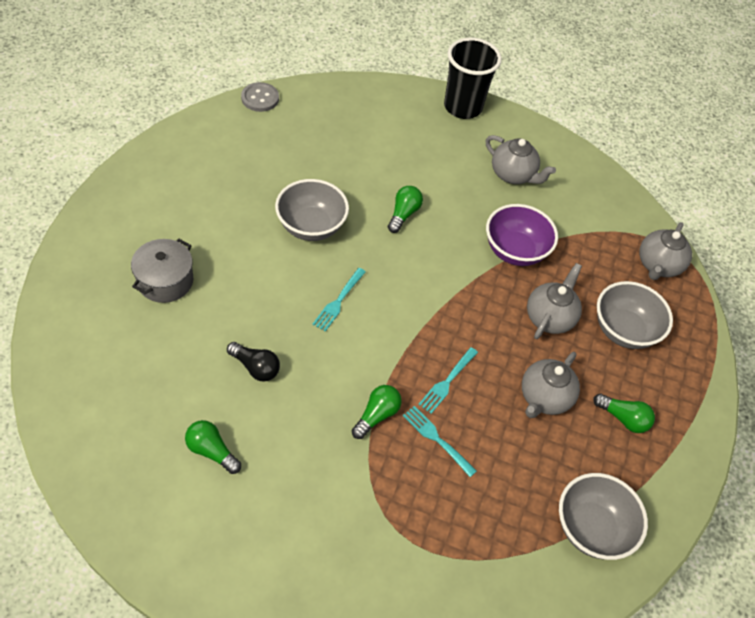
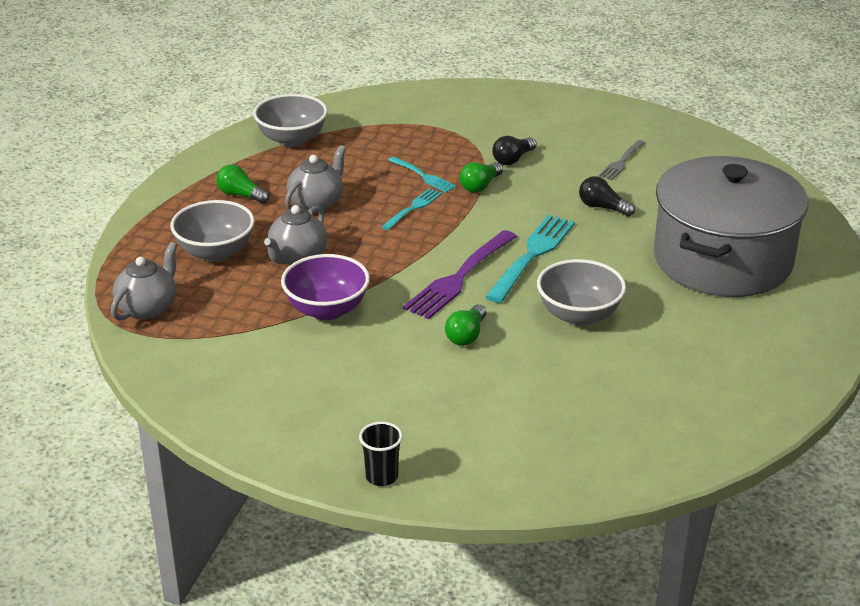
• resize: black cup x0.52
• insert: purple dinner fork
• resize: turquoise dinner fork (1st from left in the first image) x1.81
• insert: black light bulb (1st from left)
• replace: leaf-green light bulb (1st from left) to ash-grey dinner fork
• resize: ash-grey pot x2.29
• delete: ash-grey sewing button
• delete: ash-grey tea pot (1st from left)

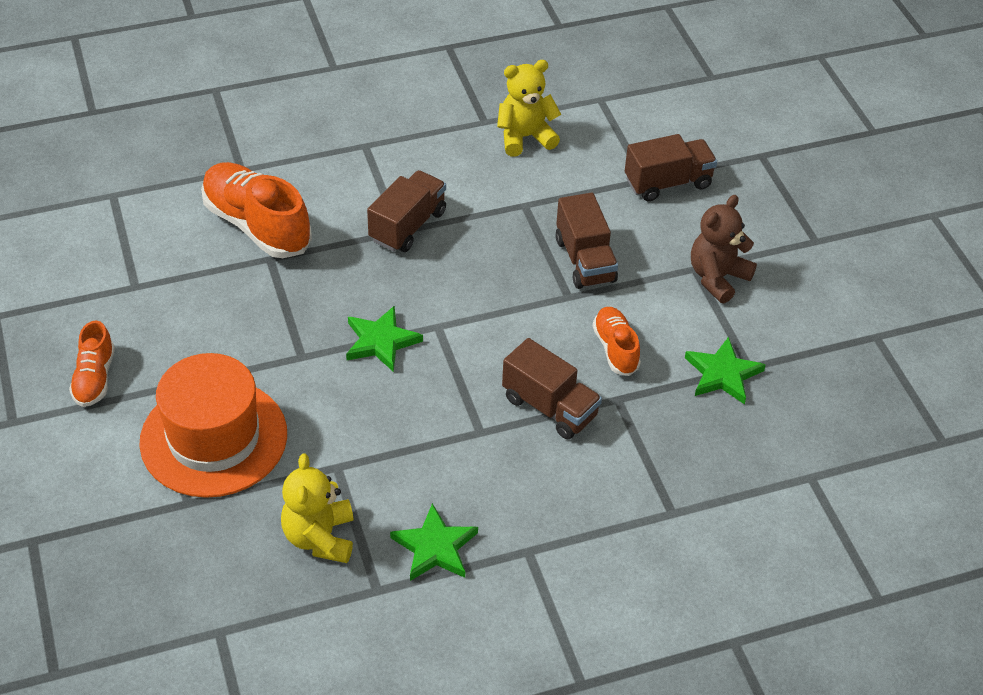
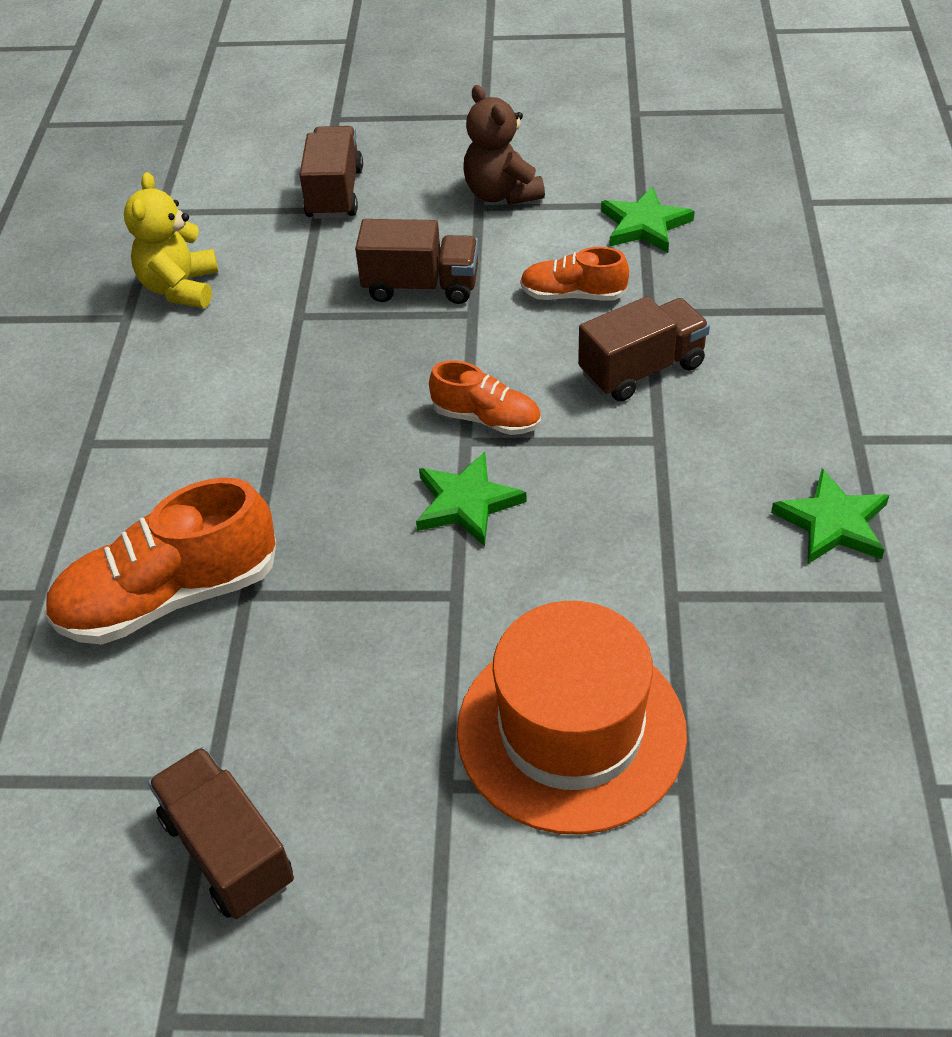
• move: russet lorry (1st from left)
• move: bright orange shoe (1st from left in the first image) to bright orange shoe (2nd from left)
• delete: golden teddy bear (1st from left)

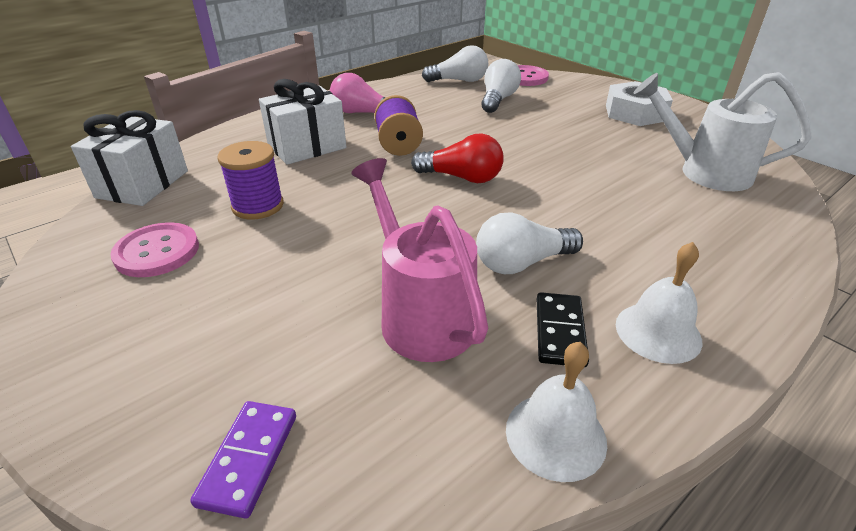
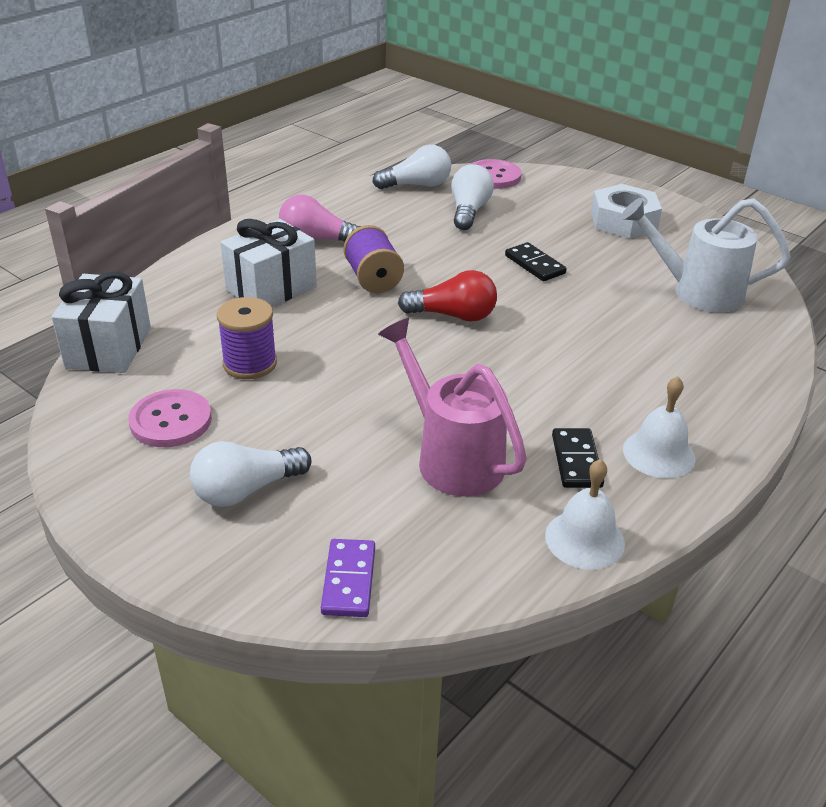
• move: pure white light bulb (3rd from left in the first image) to pure white light bulb (1st from left)
• insert: black domino piece (1st from left)

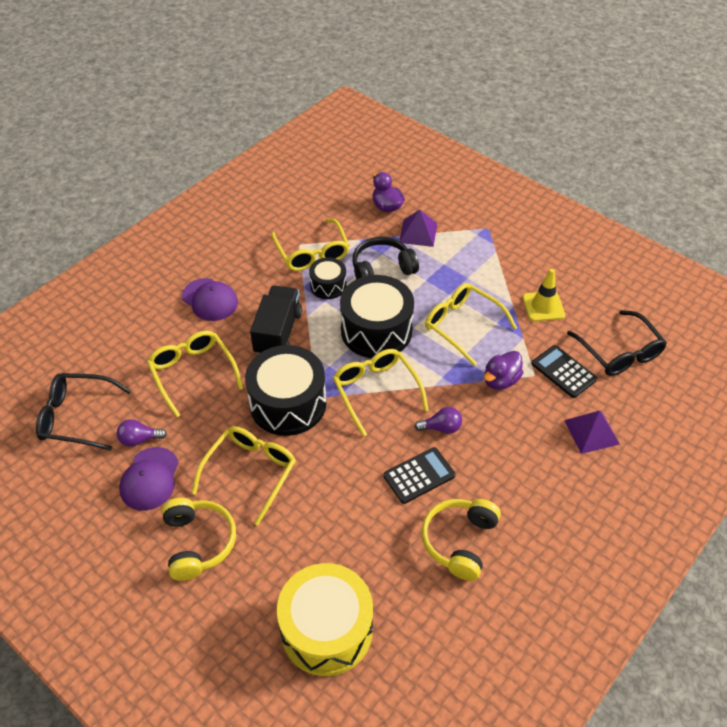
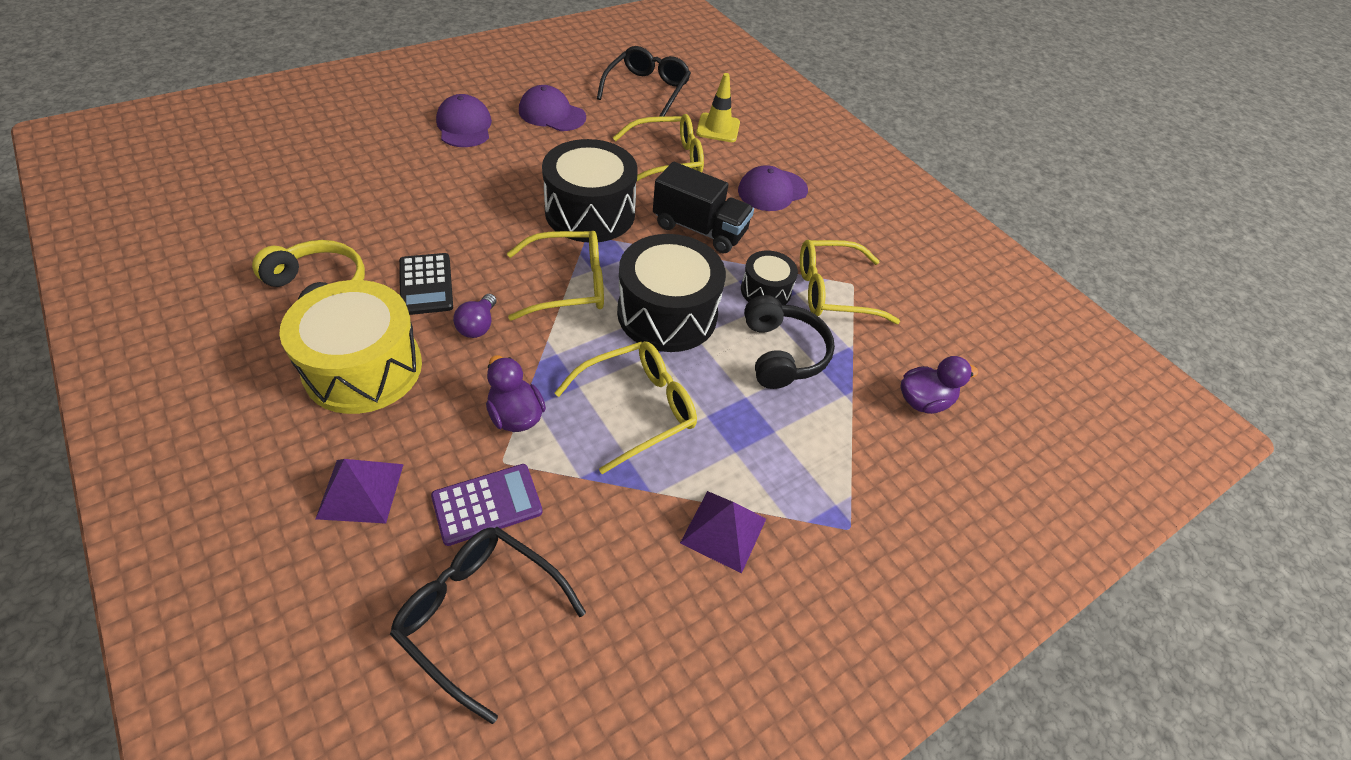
• move: golden snare drum
• rotate: black glasses (2nd from left in the first image) 45 degrees clockwise
• recolor: black pocket calculator (2nd from left) to purple pocket calculator
• replace: golden headphones (1st from left) to purple peaked cap (1st from left)
• move: purple pyramid shape (1st from left in the first image) to purple pyramid shape (2nd from left)
• move: golden traffic cone
• delete: purple light bulb (1st from left)
• delete: golden glasses (2nd from left)

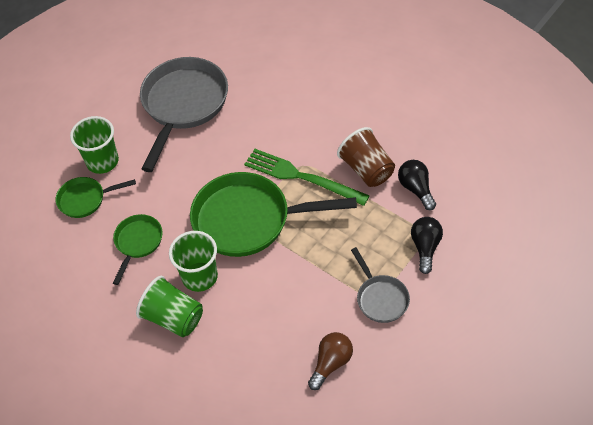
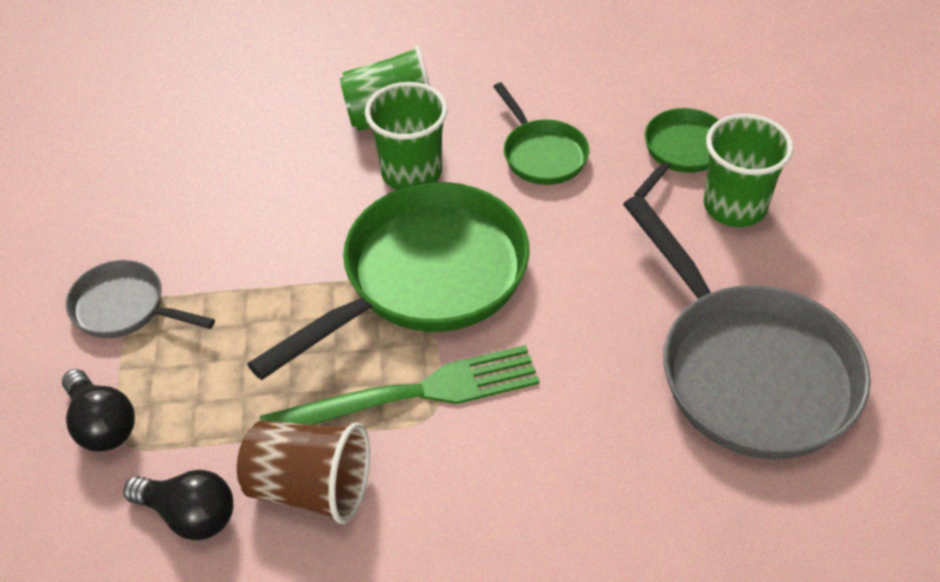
• delete: russet light bulb

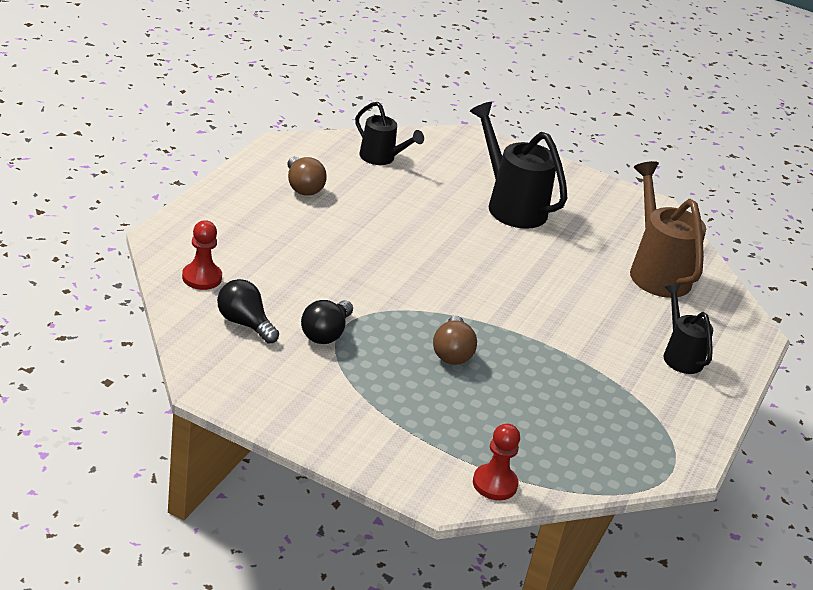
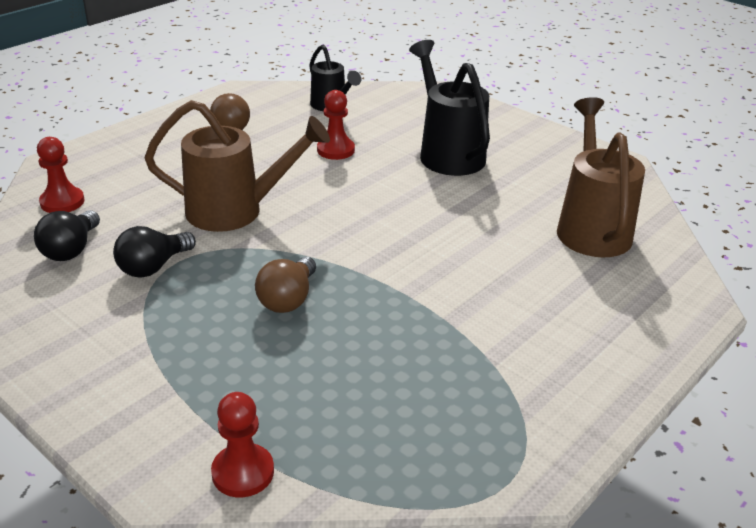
• rotate: black light bulb (1st from left) 135 degrees counterclockwise
• insert: russet watering pot (1st from left)
• insert: crimson game pawn (3rd from left)
• delete: black watering pot (3rd from left)

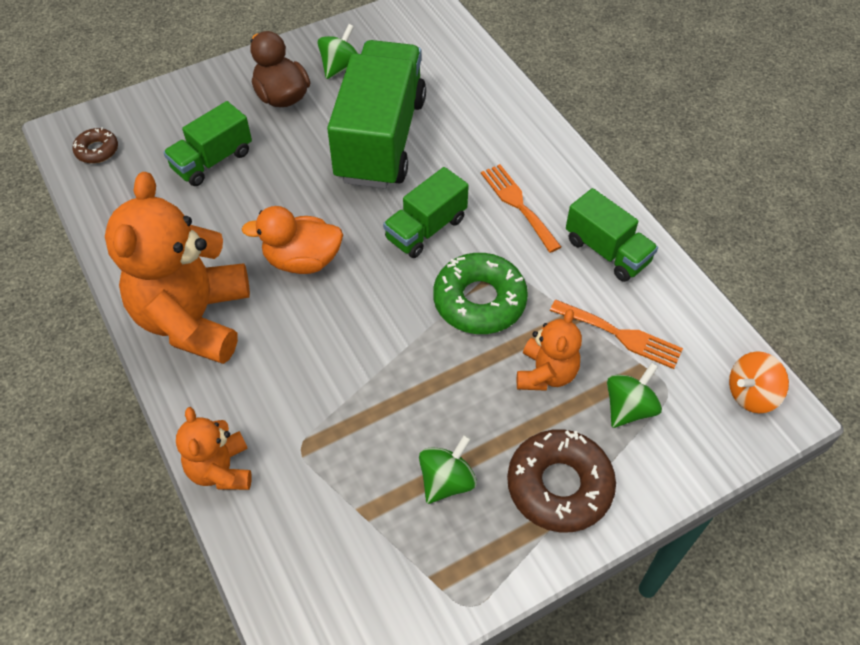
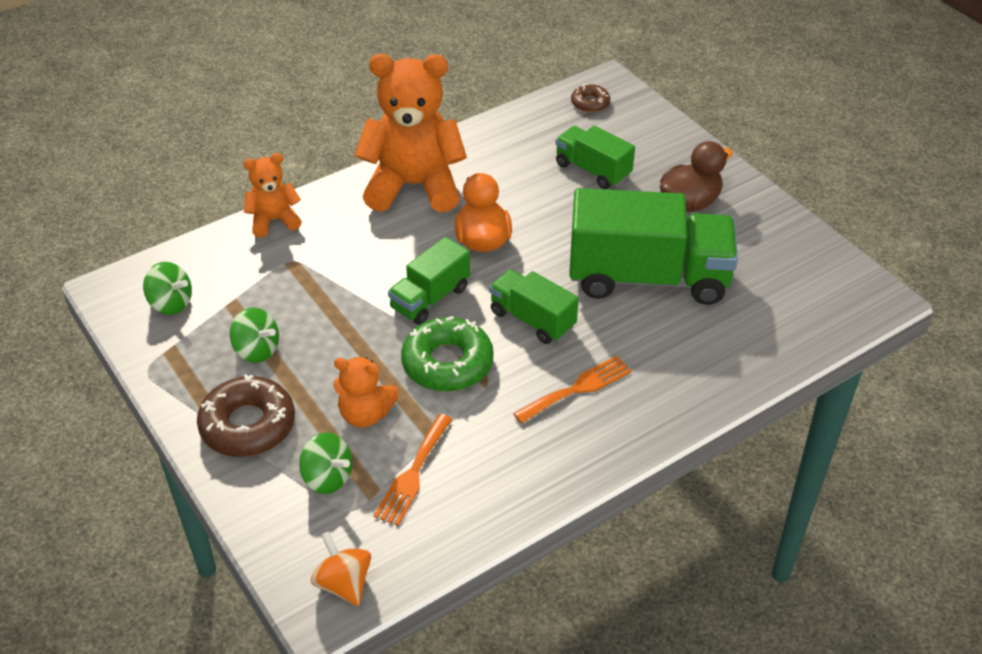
• move: leaf-green spinning top (1st from left)
• move: leaf-green lorry (4th from left in the first image) to leaf-green lorry (1st from left)

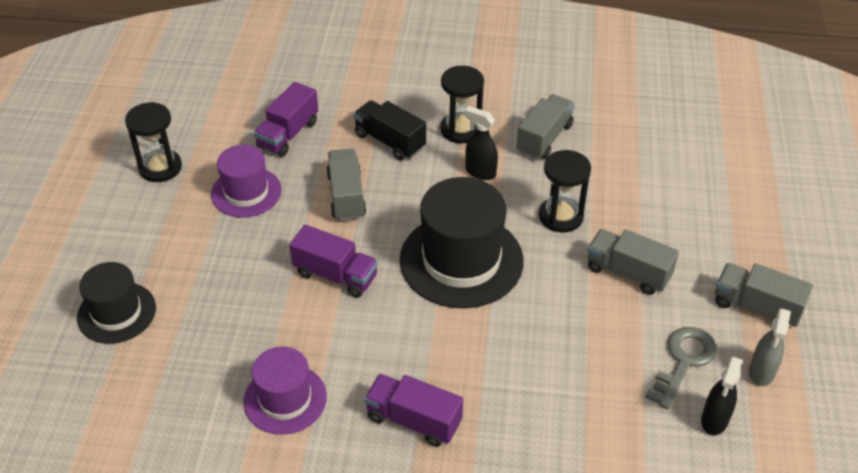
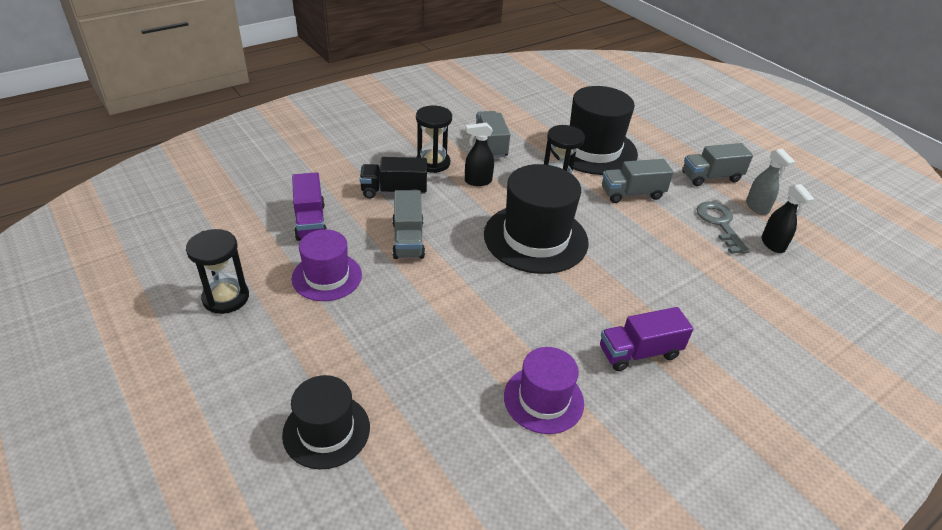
• rotate: ash-grey lorry (1st from left) 135 degrees counterclockwise
• insert: black tall hat (3rd from left)
• delete: purple lorry (2nd from left)

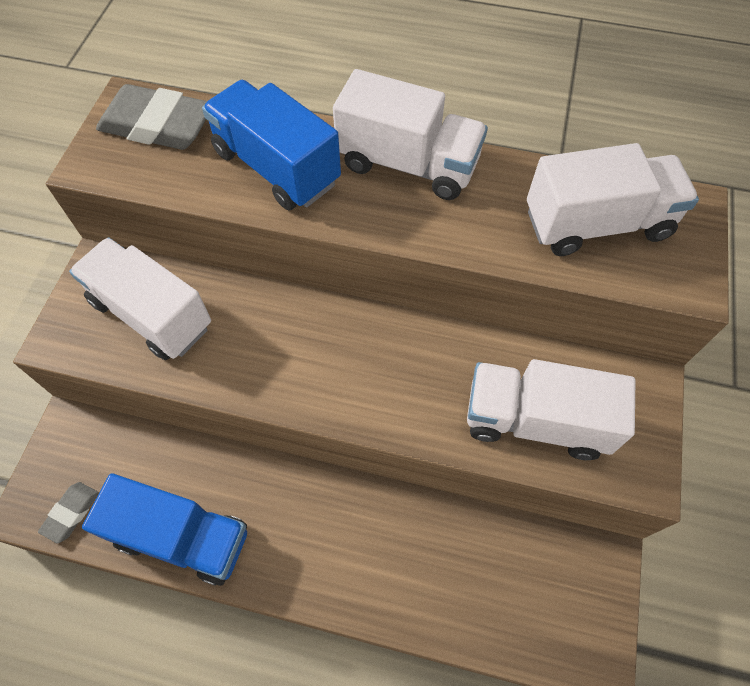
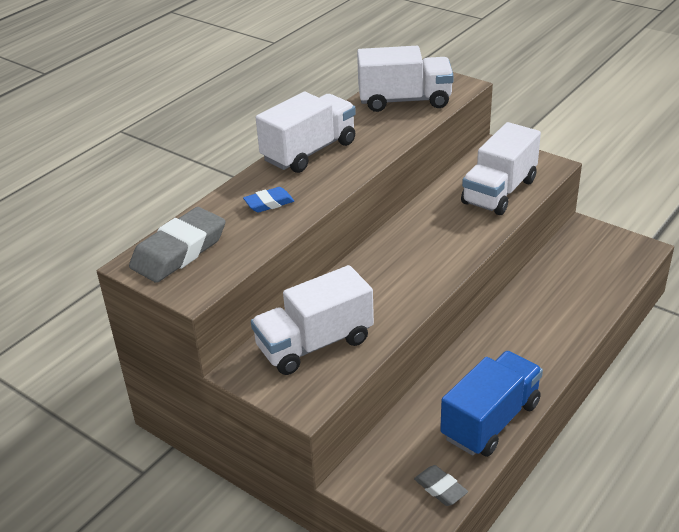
• replace: blue lorry (2nd from left) to blue eraser
• rotate: pure white lorry (4th from left in the first image) 75 degrees clockwise

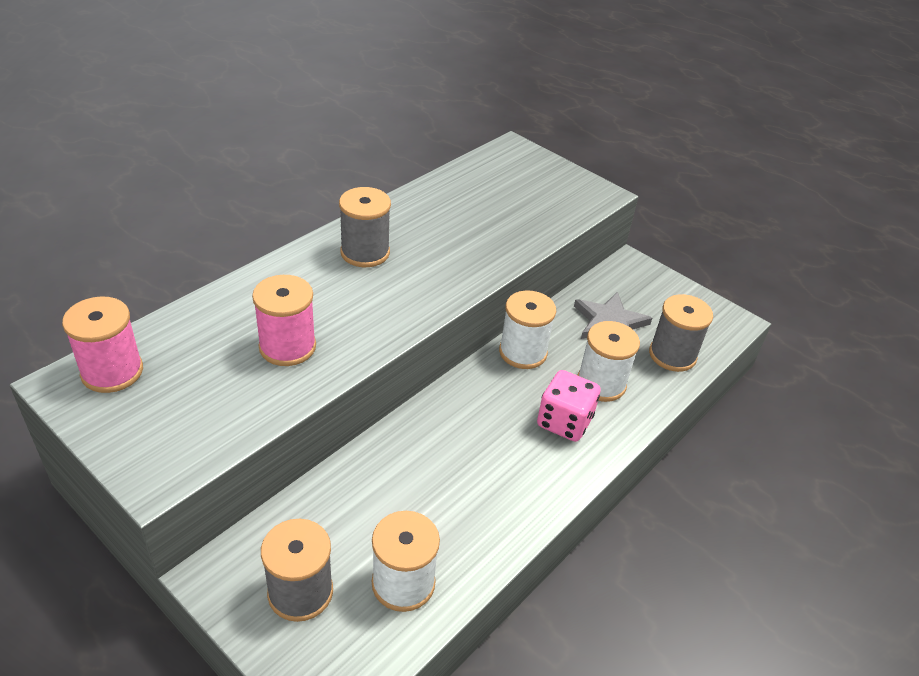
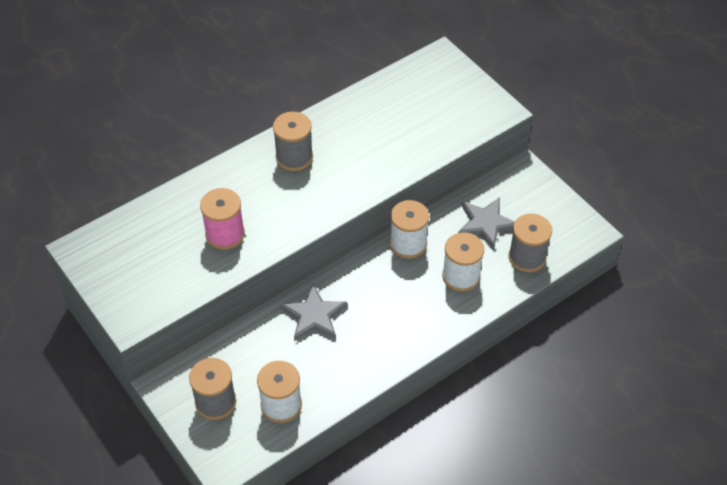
• insert: ash-grey star shape (1st from left)
• delete: rosy bobbin (1st from left)
• delete: rosy game die

